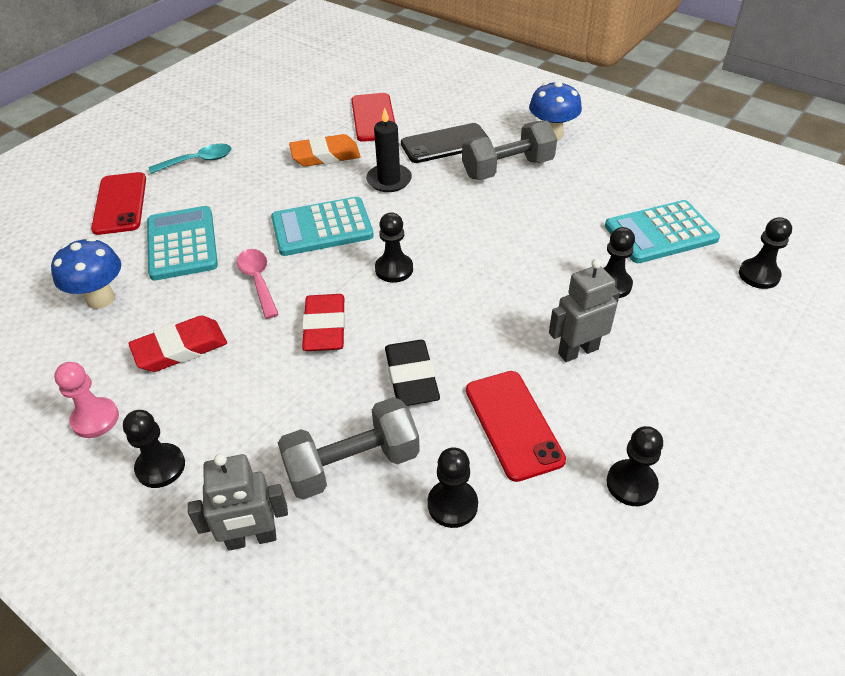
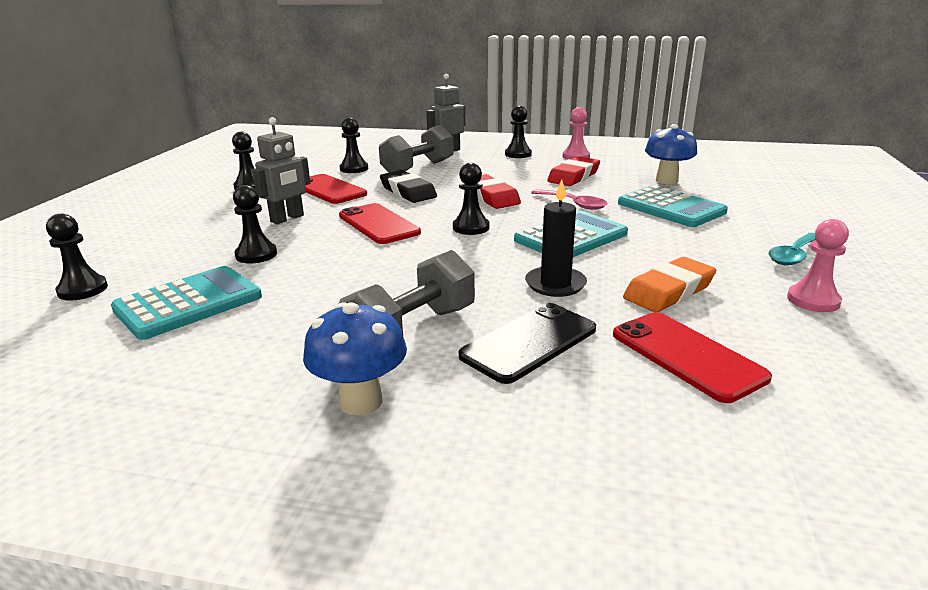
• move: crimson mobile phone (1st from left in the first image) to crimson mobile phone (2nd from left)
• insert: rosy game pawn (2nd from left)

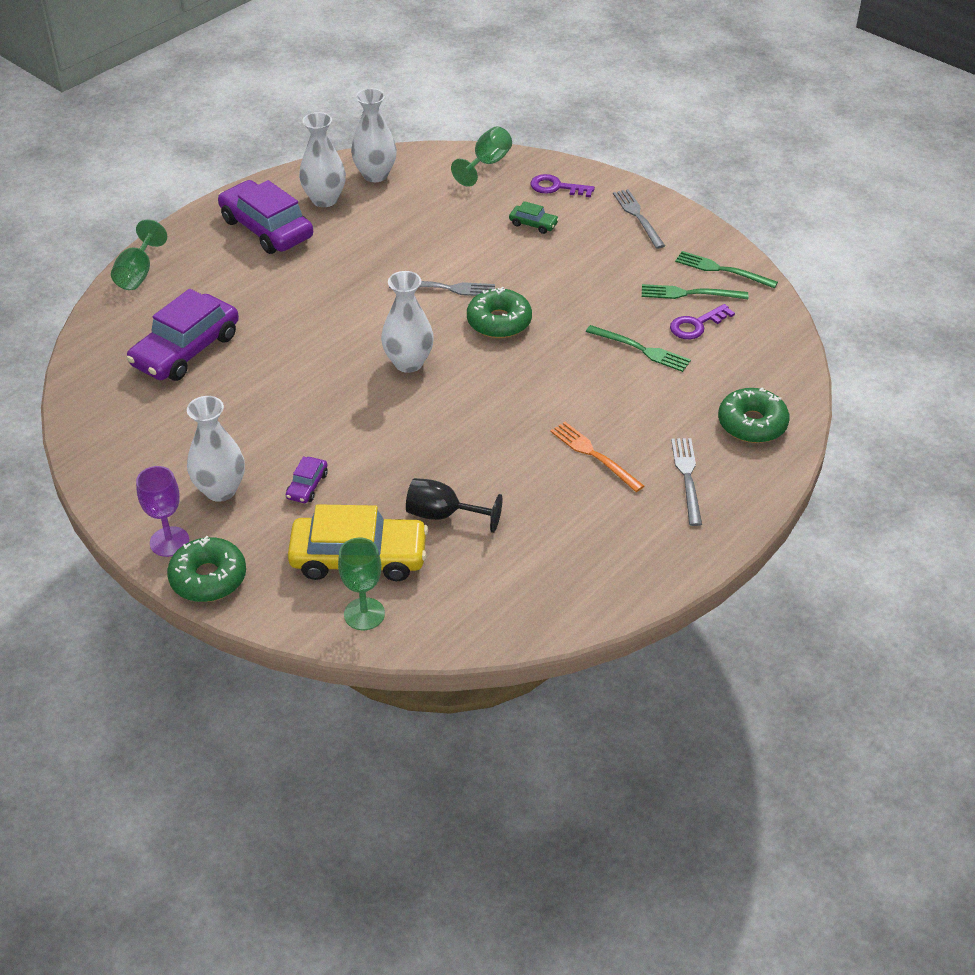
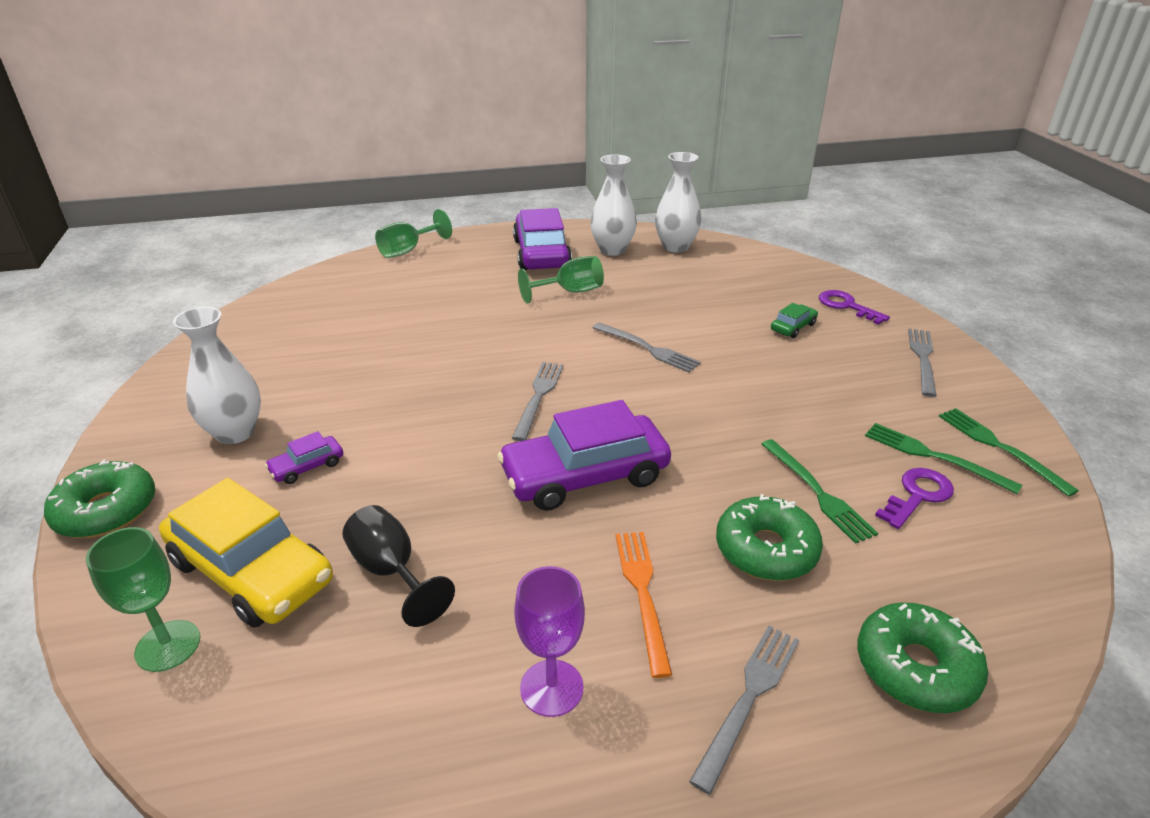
• move: purple automobile (1st from left in the first image) to purple automobile (3rd from left)
• replace: pure white vase (4th from left) to ash-grey dinner fork (1st from left)
• move: purple wine glass
• move: leaf-green wine glass (3rd from left)
• move: leaf-green doughnut (2nd from left)
• rotate: leaf-green automobile 105 degrees counterclockwise
• rotate: purple key (2nd from left) 135 degrees clockwise

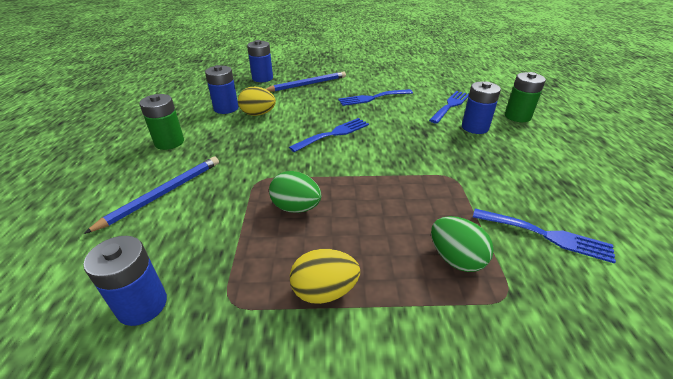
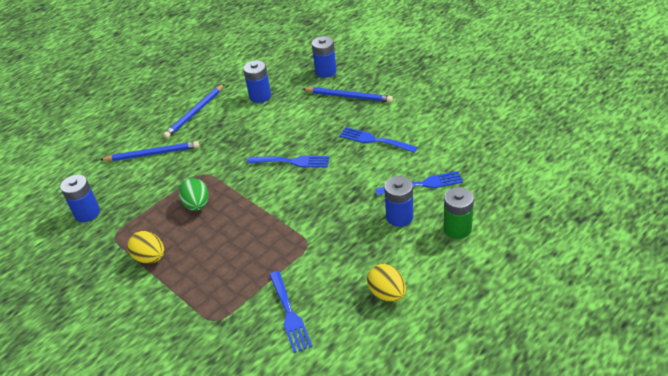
• replace: leaf-green power cell (1st from left) to blue wooden pencil (2nd from left)
• move: golden egg (1st from left in the first image) to golden egg (2nd from left)
• delete: leaf-green egg (2nd from left)

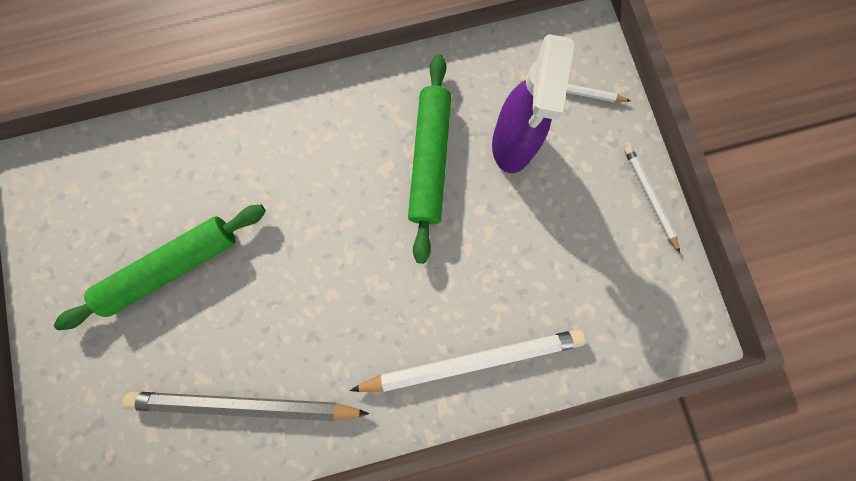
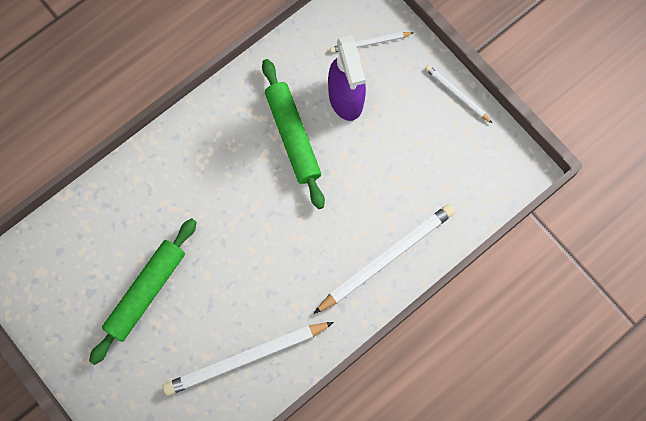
• recolor: ash-grey wooden pencil to pure white wooden pencil (1st from left)

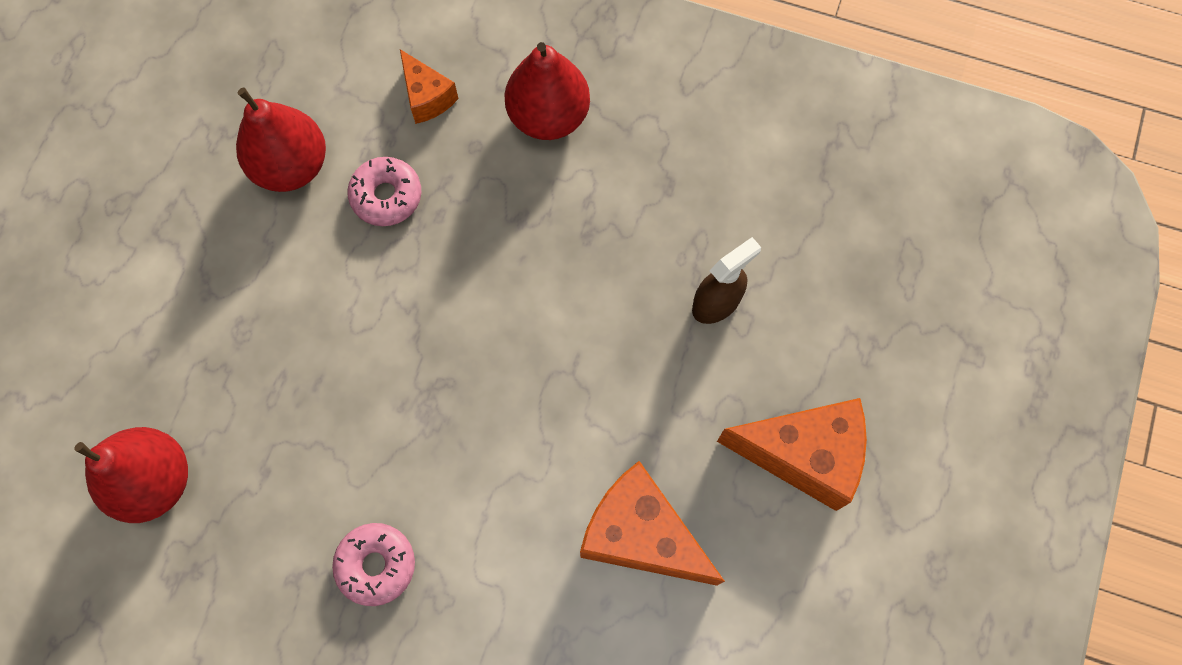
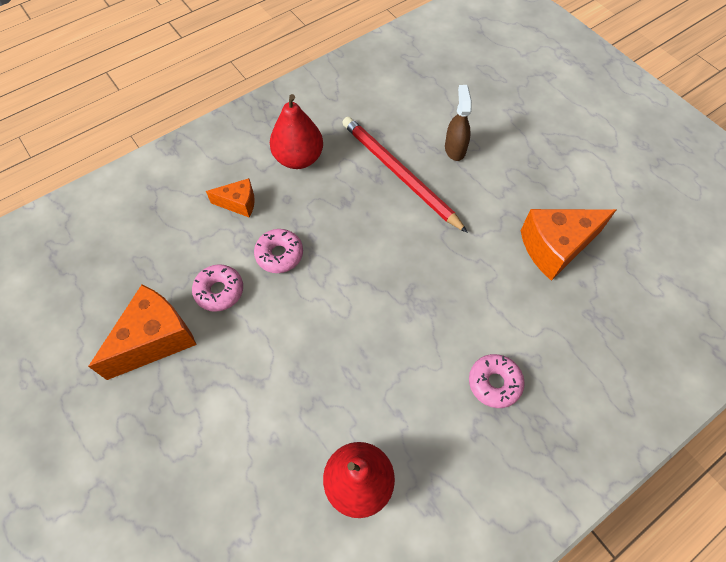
• move: bright orange cheese wedge (3rd from left in the first image) to bright orange cheese wedge (1st from left)
• replace: crimson pear (2nd from left) to rosy doughnut (1st from left)
• insert: crimson wooden pencil

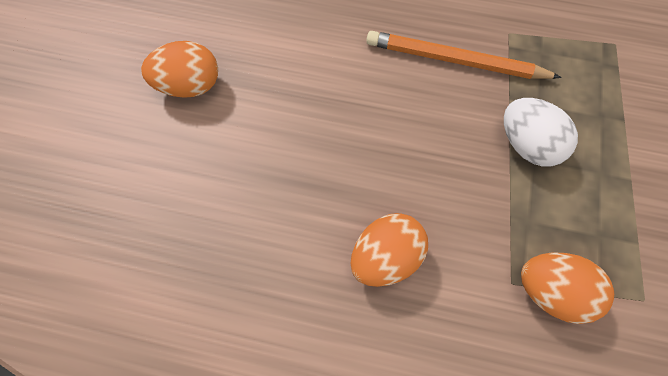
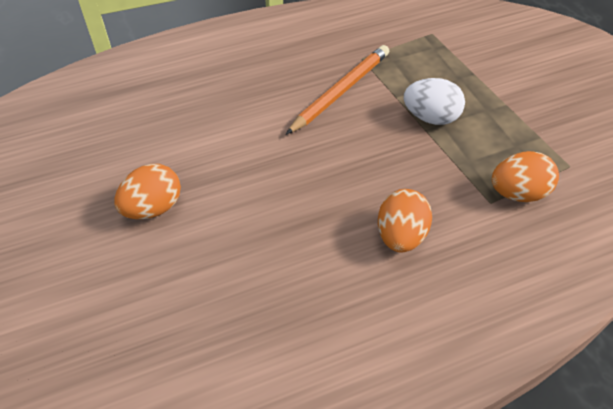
• rotate: bright orange wooden pencil 150 degrees clockwise

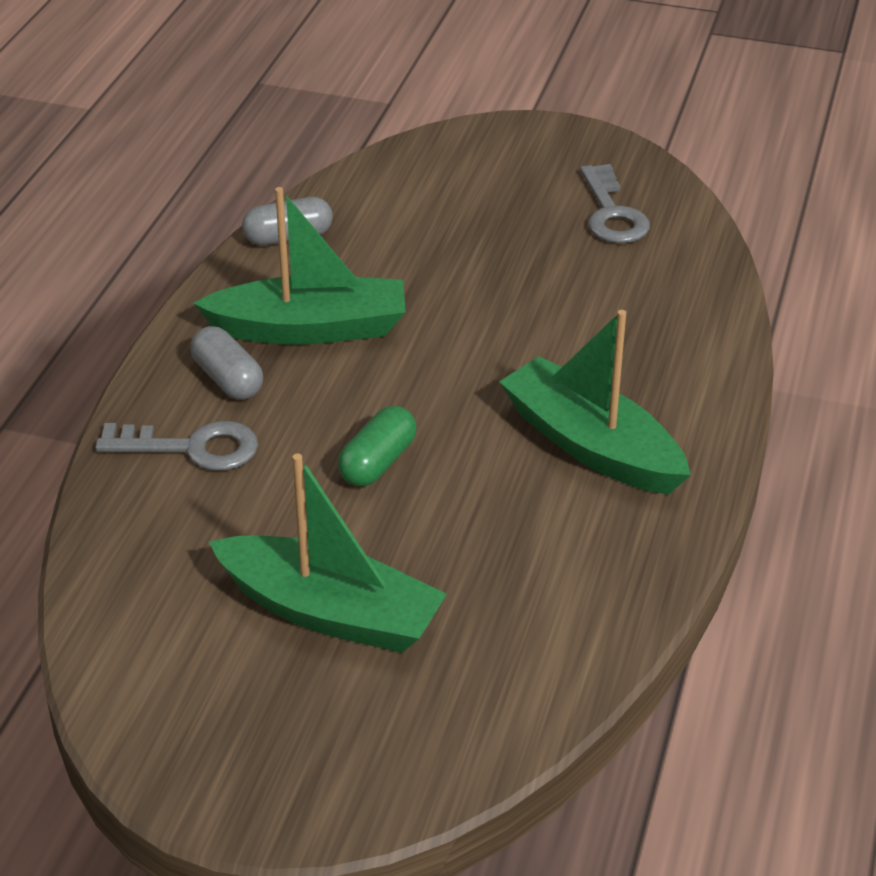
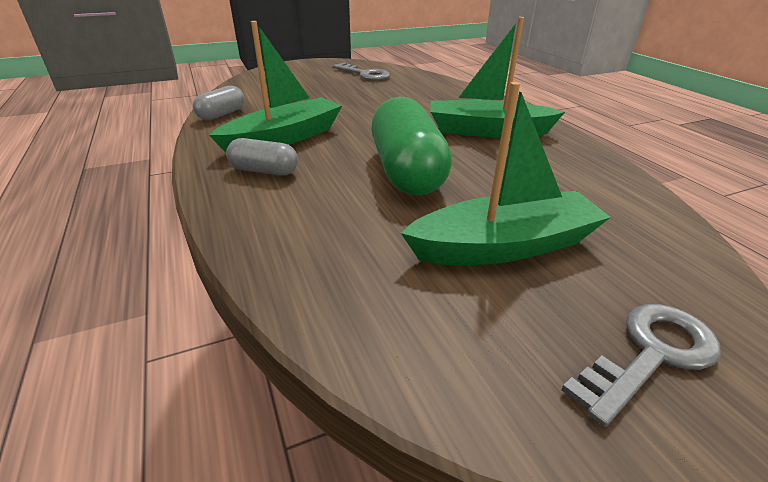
• resize: leaf-green pill shape x1.94
• move: ash-grey key (1st from left in the first image) to ash-grey key (2nd from left)

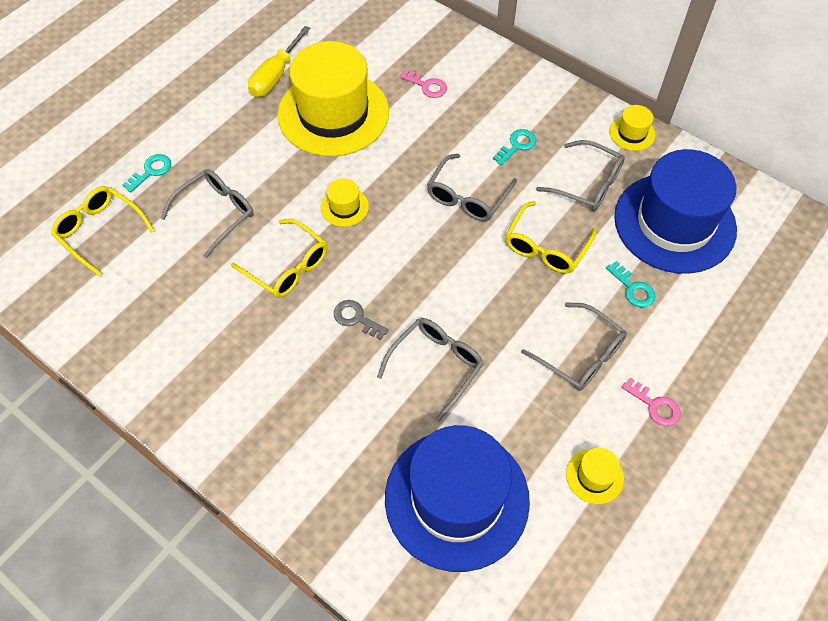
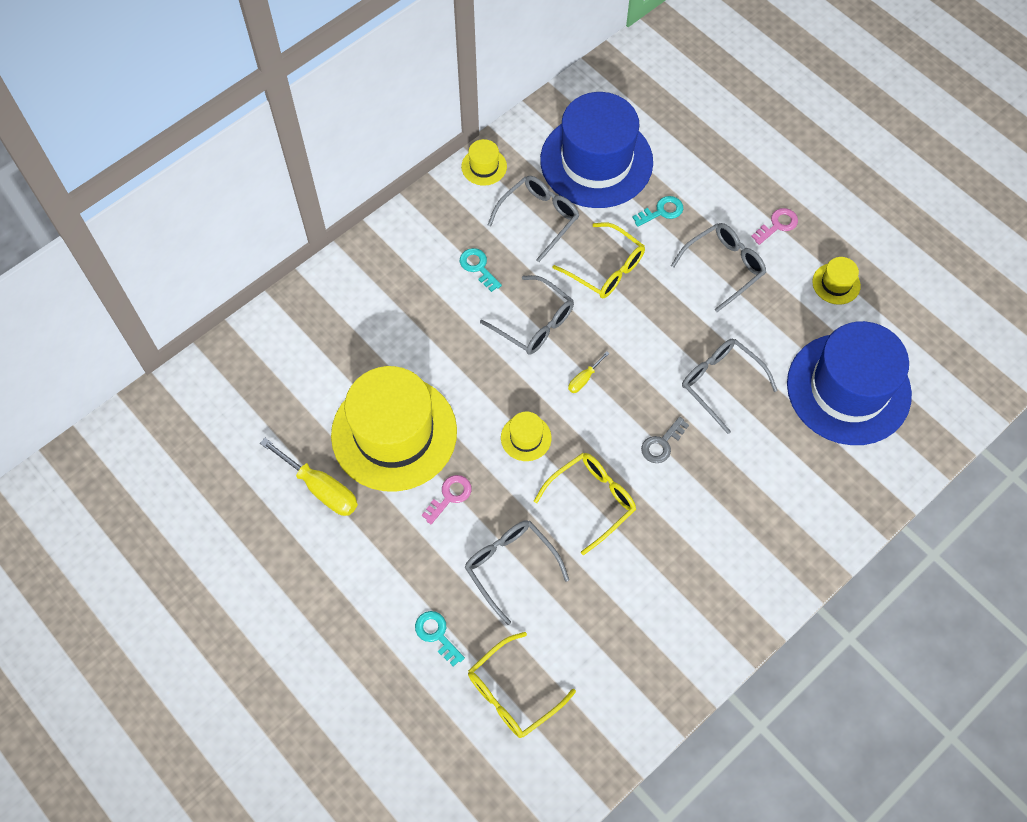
• move: rosy key (1st from left)
• insert: golden hand screwdriver (2nd from left)

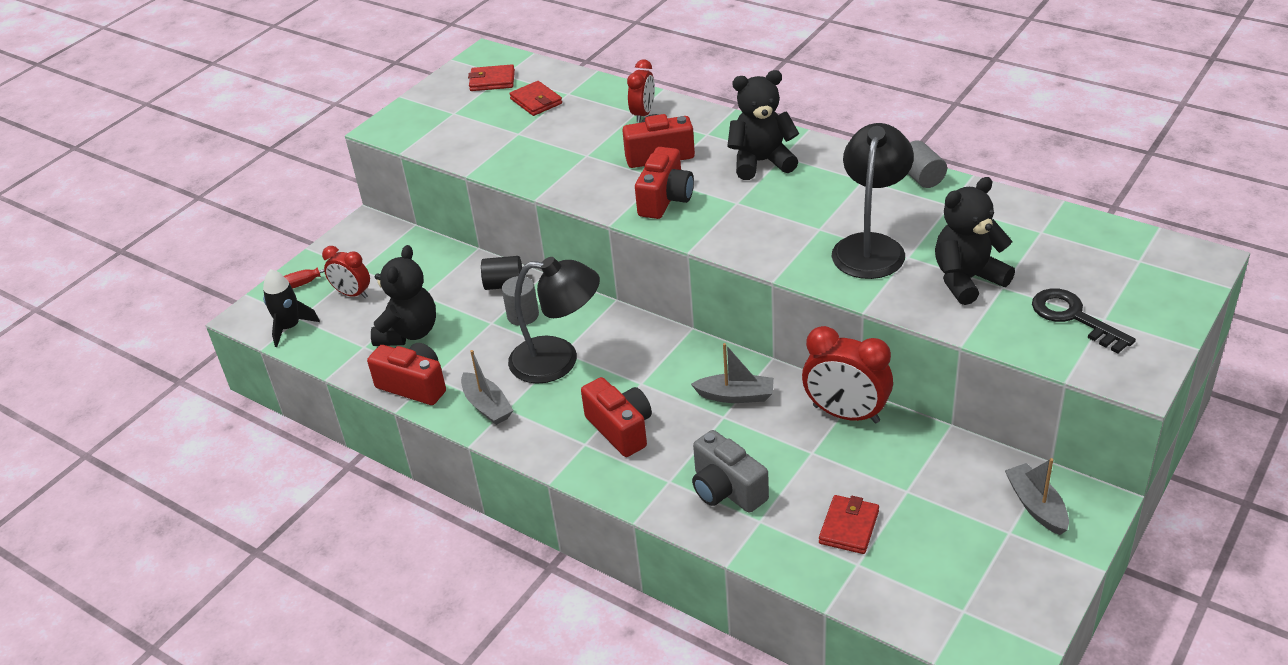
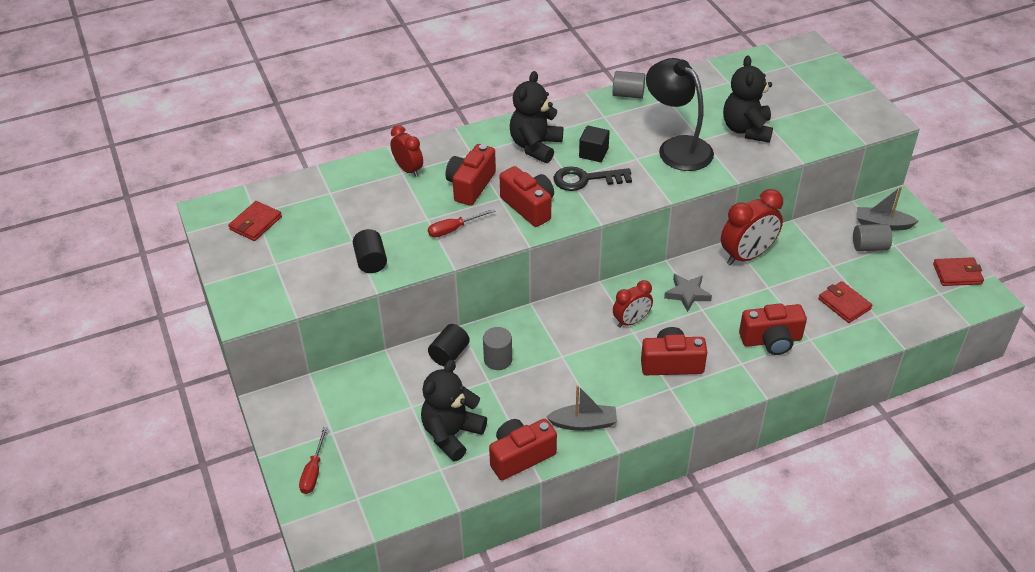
• insert: black cylinder shape (1st from left)
• rotate: black teddy bear (1st from left) 105 degrees counterclockwise
• insert: crimson hand screwdriver (2nd from left)
• move: black key
• insert: black block
• move: crimson bedside clock (1st from left in the first image) to crimson bedside clock (2nd from left)
• replace: ash-grey boat (2nd from left) to ash-grey star shape
• recolor: ash-grey camera to crimson camera (5th from left)
• insert: ash-grey cylinder shape (3rd from left)
• move: crimson billfold (2nd from left in the first image) to crimson billfold (3rd from left)
• delete: black spaceship
• delete: black reading lamp (1st from left)

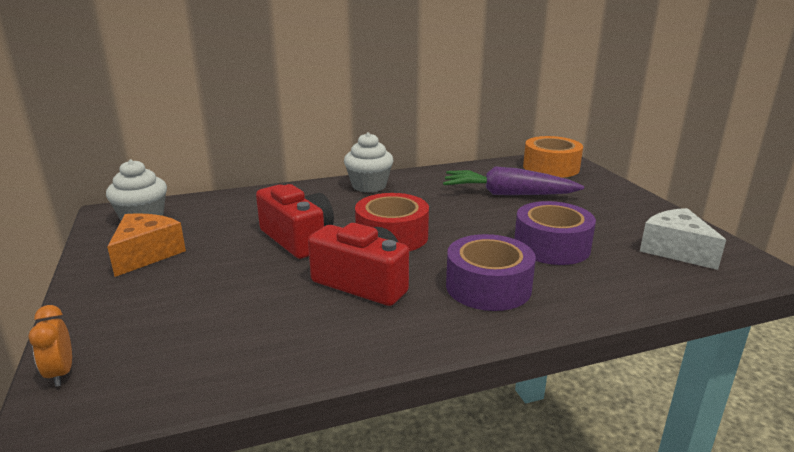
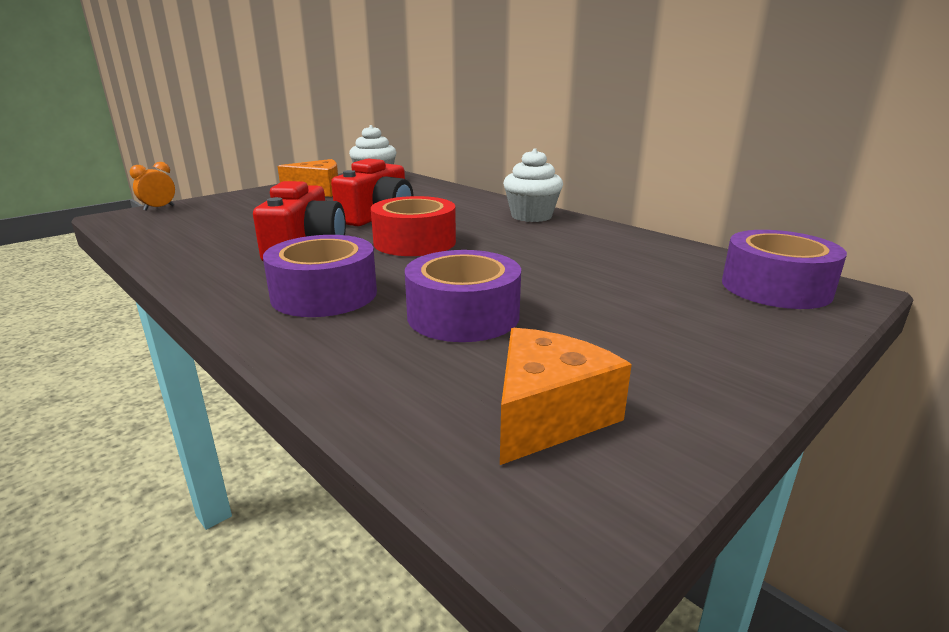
• recolor: pure white cheese wedge to bright orange cheese wedge (2nd from left)
• recolor: bright orange roll of tape to purple roll of tape (3rd from left)
• delete: purple carrot

